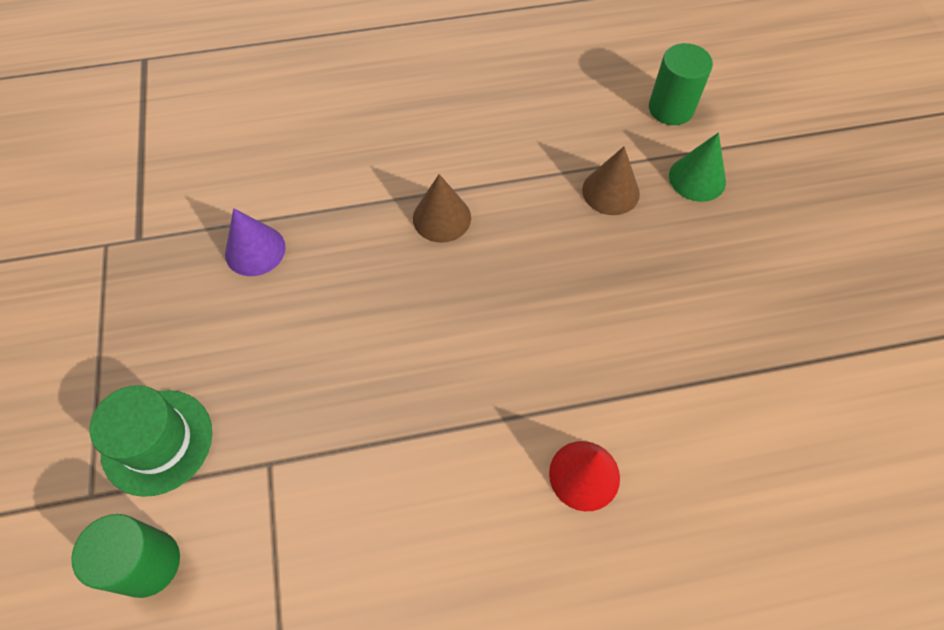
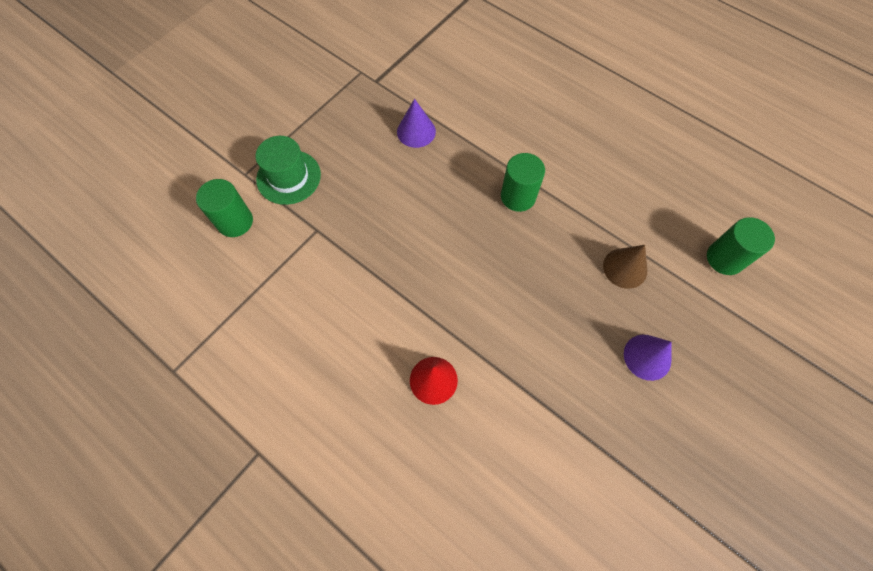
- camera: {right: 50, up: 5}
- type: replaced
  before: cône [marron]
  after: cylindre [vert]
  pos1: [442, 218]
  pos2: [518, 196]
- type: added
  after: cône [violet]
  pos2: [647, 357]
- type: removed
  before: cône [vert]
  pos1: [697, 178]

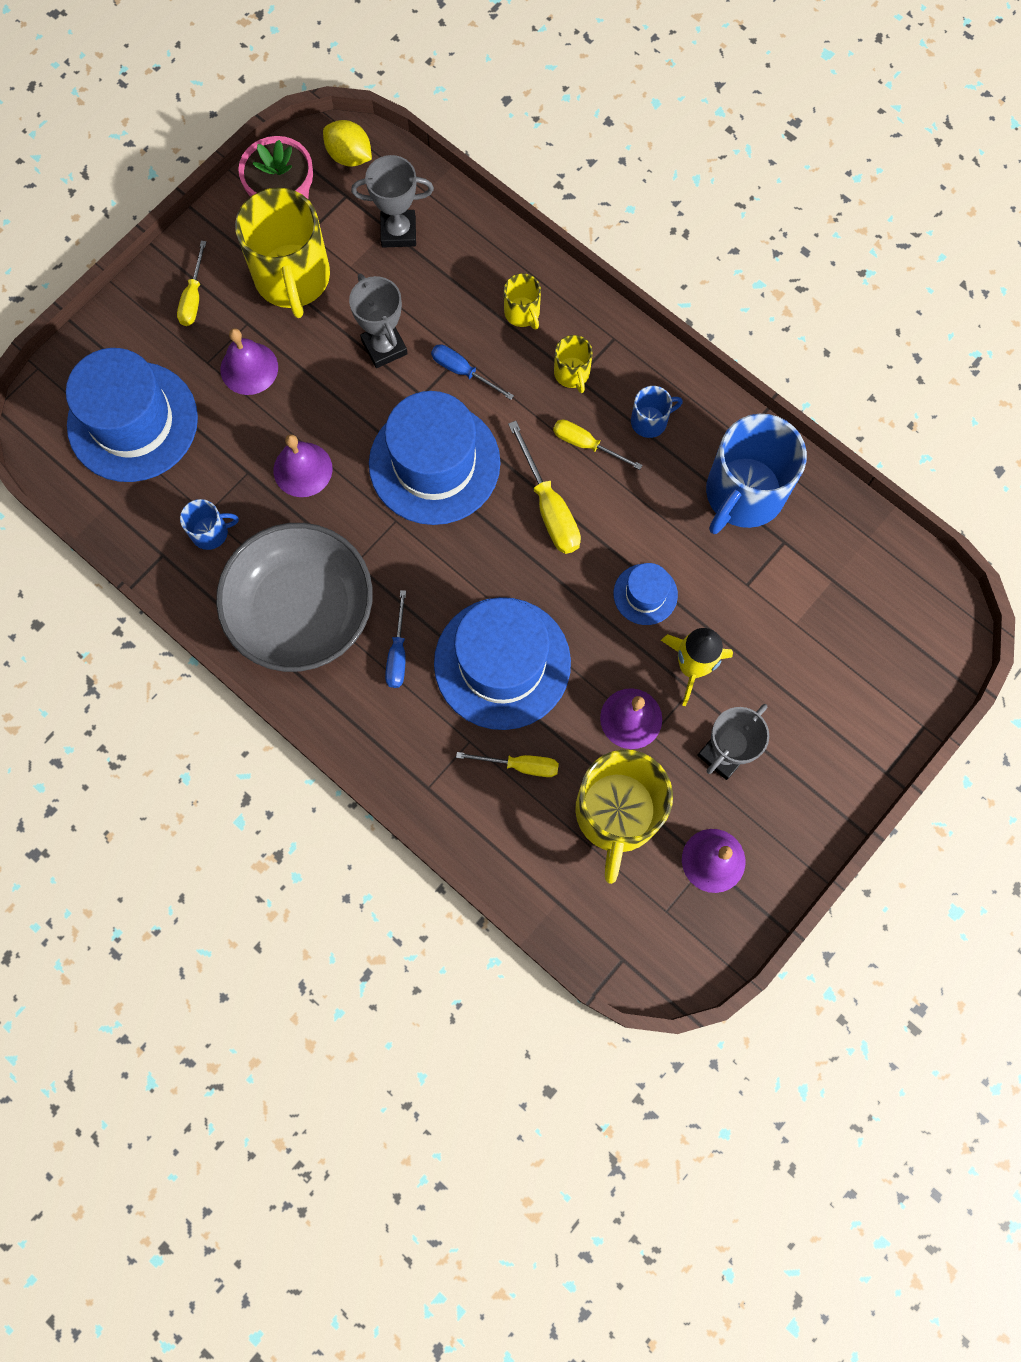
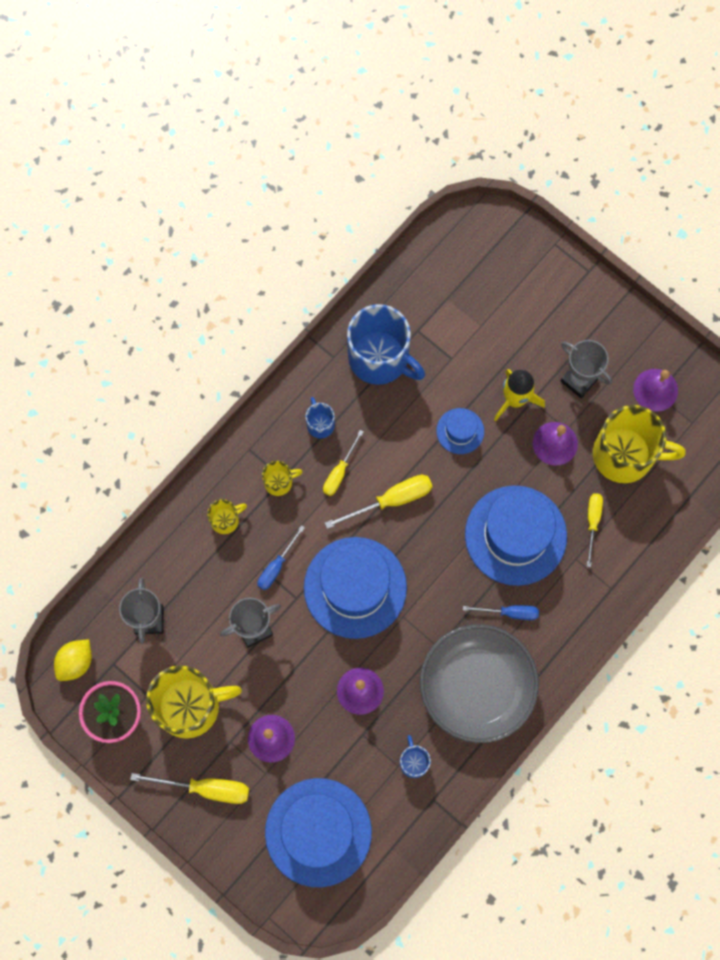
- camera: {right: -90, up: 0}
- type: resized
  before: tournevis [jaune]
  pos1: [193, 297]
  pos2: [205, 788]
  scale: 1.53

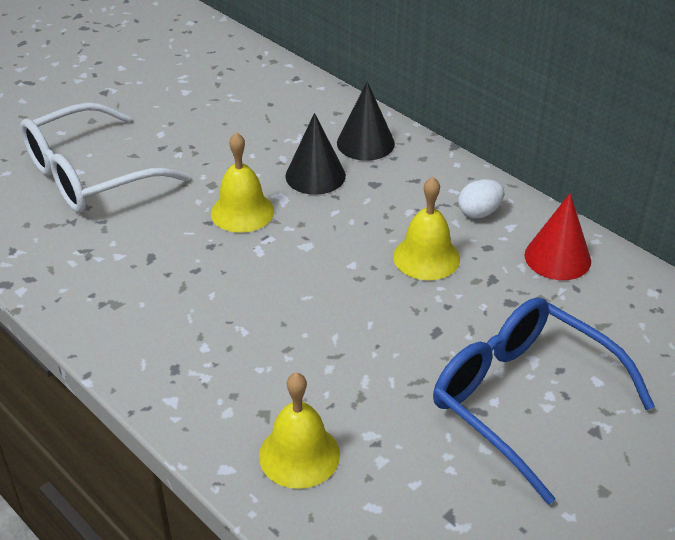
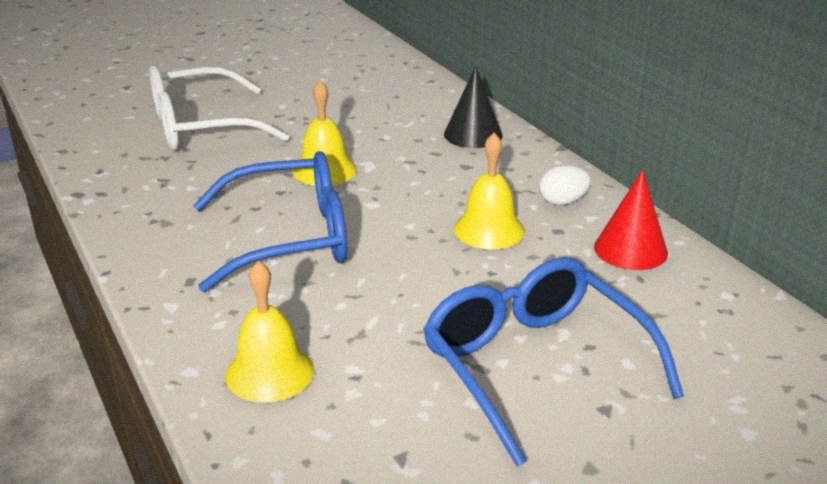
- camera: {right: 15, up: -10}
- type: added
  after: lunettes [bleu]
  pos2: [291, 238]
- type: removed
  before: cône [noir]
  pos1: [315, 175]

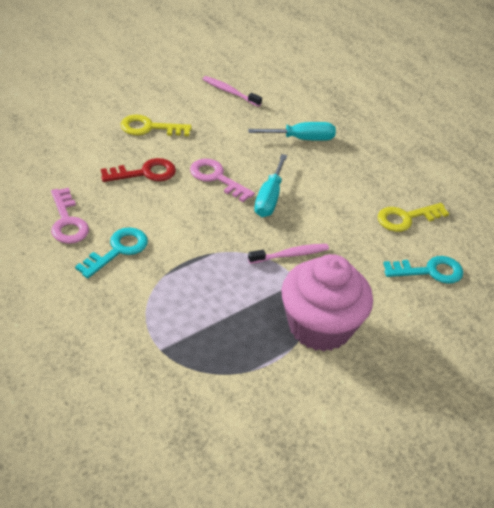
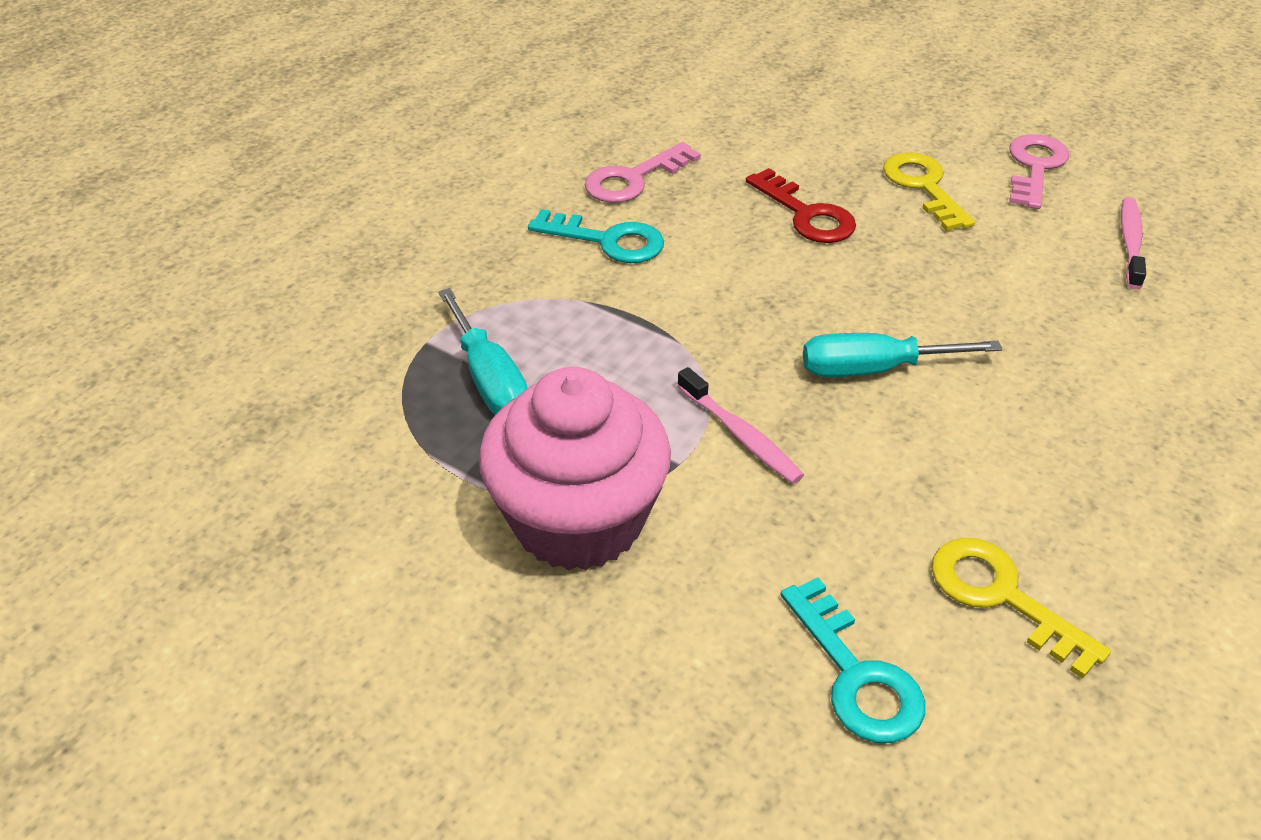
- camera: {right: 75, up: 0}
- type: moved
  before: tournevis [turquoise]
  pos1: [301, 139]
  pos2: [489, 379]
- type: moved
  before: clé [rose]
  pos1: [216, 178]
  pos2: [1035, 167]

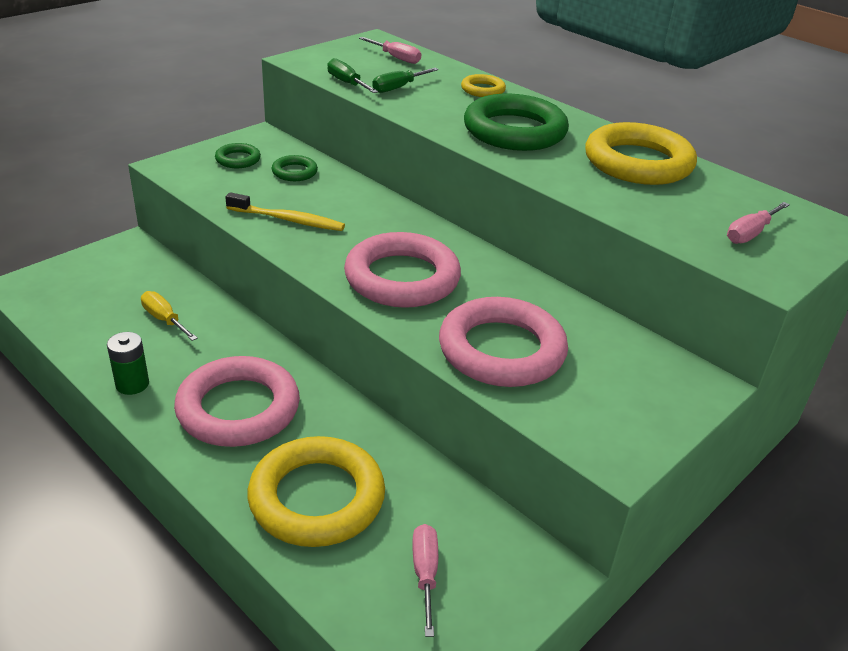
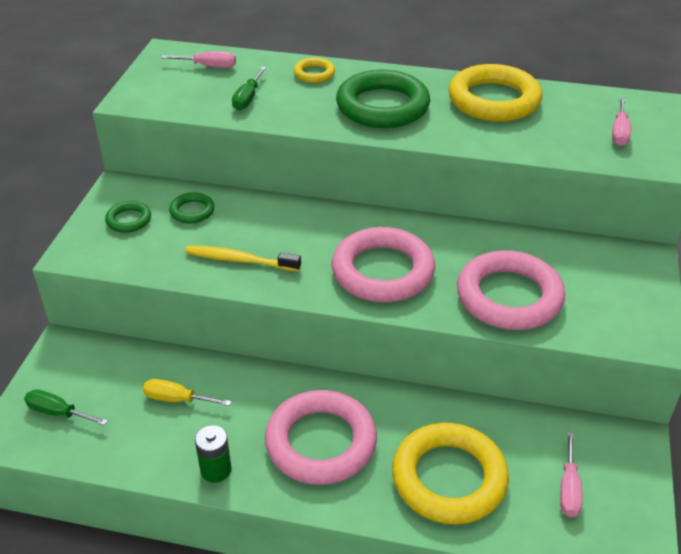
- camera: {right: -30, up: 5}
- type: moved
  before: tournevis [vert]
  pos1: [347, 83]
  pos2: [58, 412]
- type: turned
  before: brosse à dents [jaune]
  pos1: [288, 220]
  pos2: [240, 260]
  turn: -150
- type: turned
  before: tournevis [rose]
  pos1: [425, 574]
  pos2: [568, 488]
  turn: -135

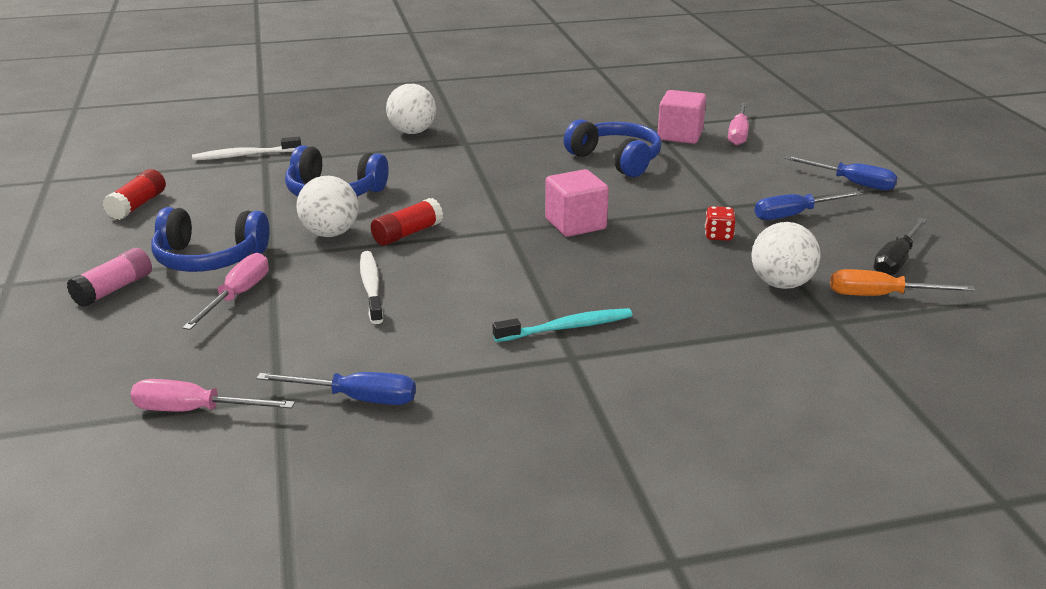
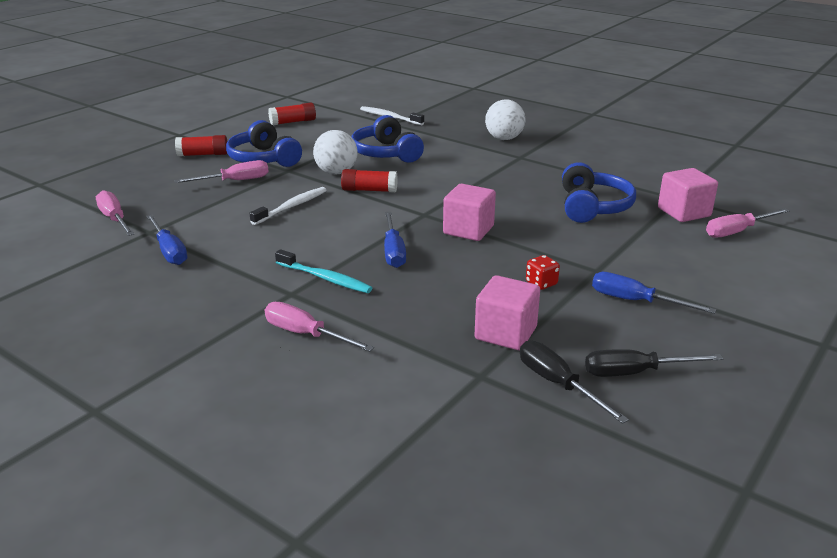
- camera: {right: 50, up: 0}
- type: recoloured
  before: bâton de colle [rose]
  after: bâton de colle [rouge]
  pos1: [114, 289]
  pos2: [203, 154]
- type: added
  after: tournevis [rose]
  pos2: [306, 334]
- type: moved
  before: tournevis [bleu]
  pos1: [851, 183]
  pos2: [393, 252]
- type: replaced
  before: balle [blanc]
  after: cube [rose]
  pos1: [781, 284]
  pos2: [505, 333]
- type: recoloured
  before: tournevis [orange]
  after: tournevis [noir]
  pos1: [881, 296]
  pos2: [558, 384]

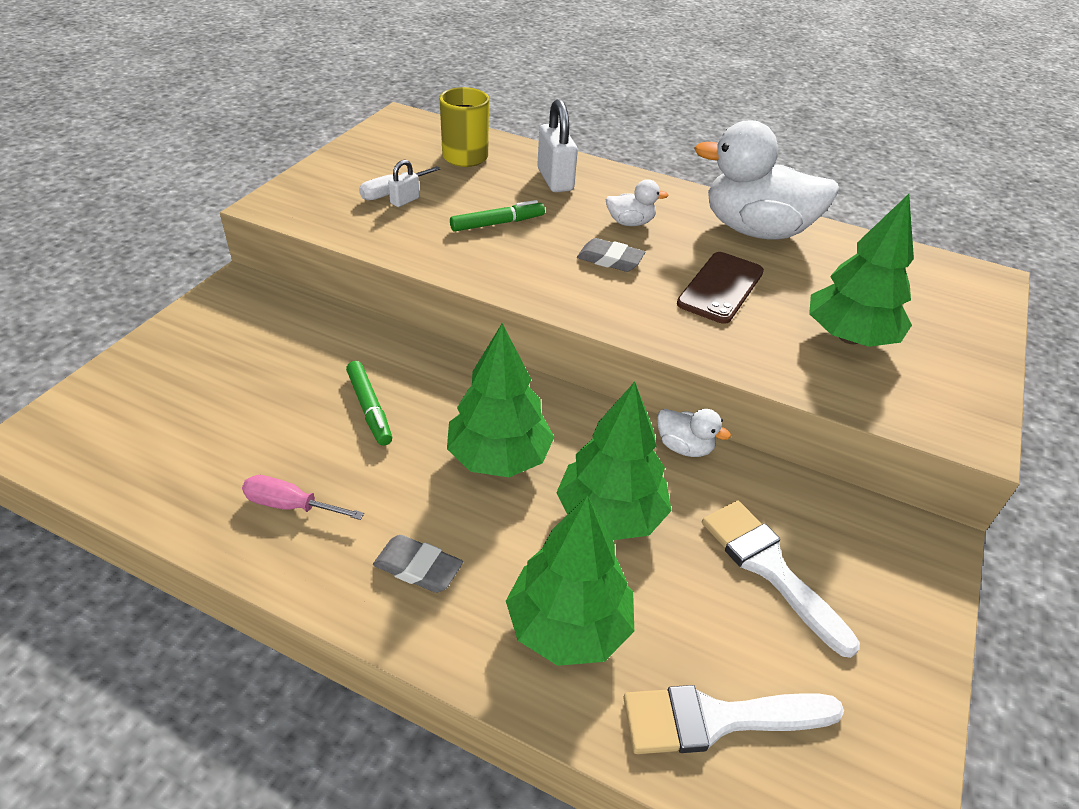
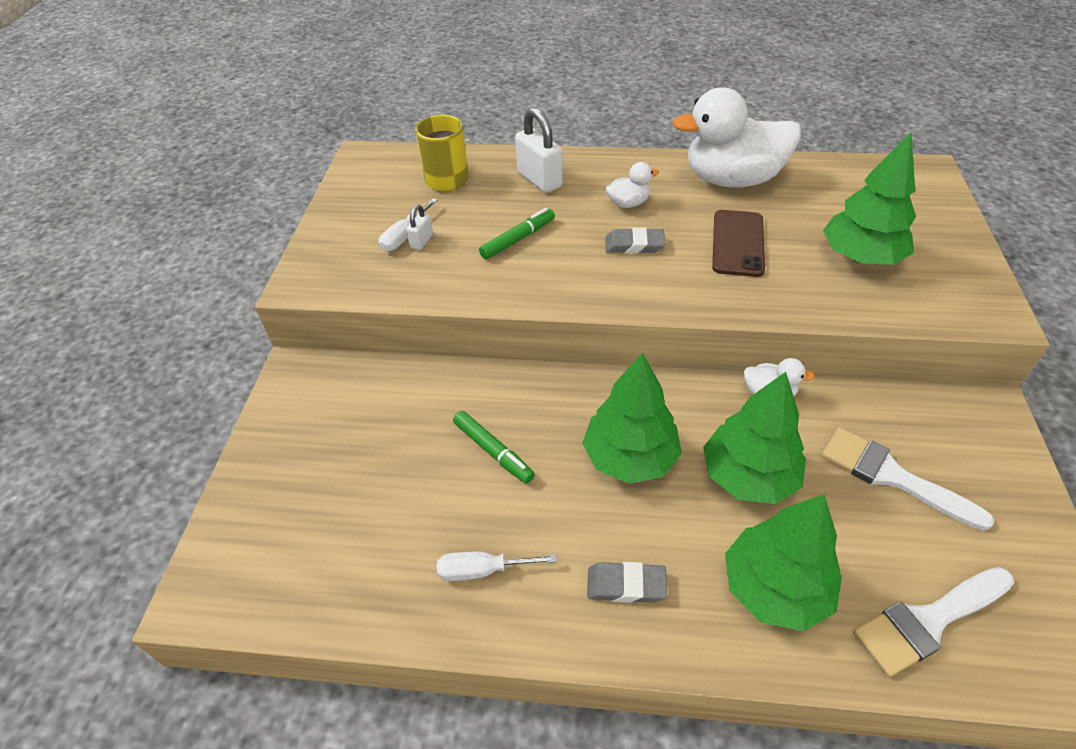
- camera: {right: -15, up: 5}
- type: recoloured
  before: tournevis [rose]
  after: tournevis [blanc]
  pos1: [290, 505]
  pos2: [482, 570]

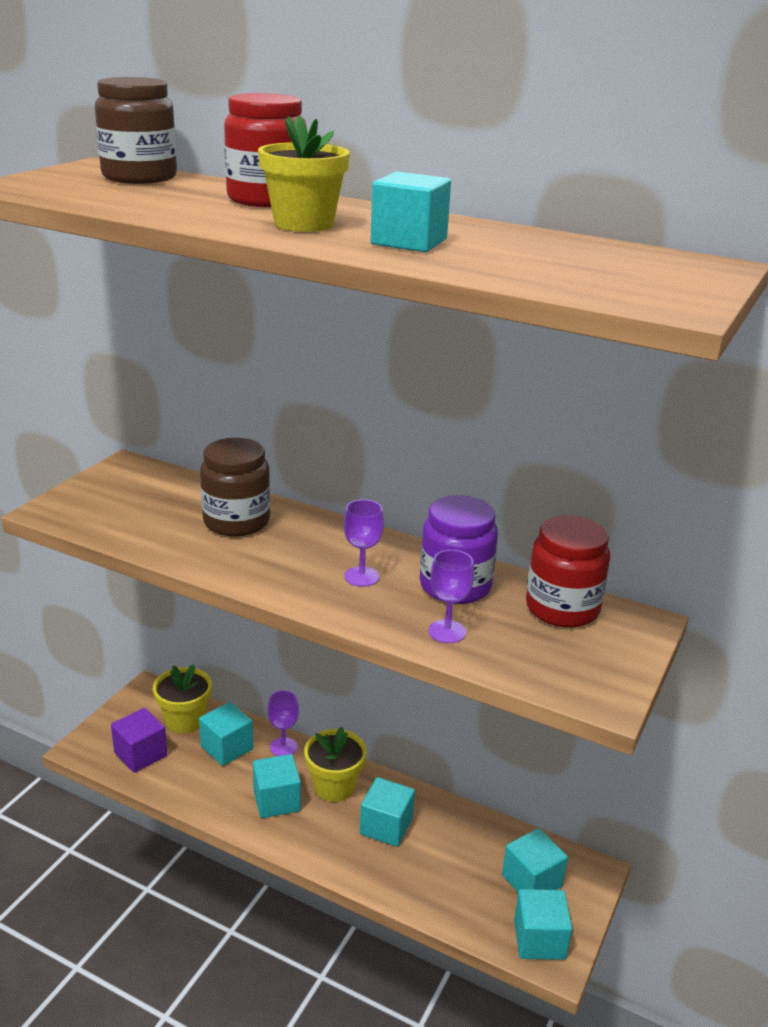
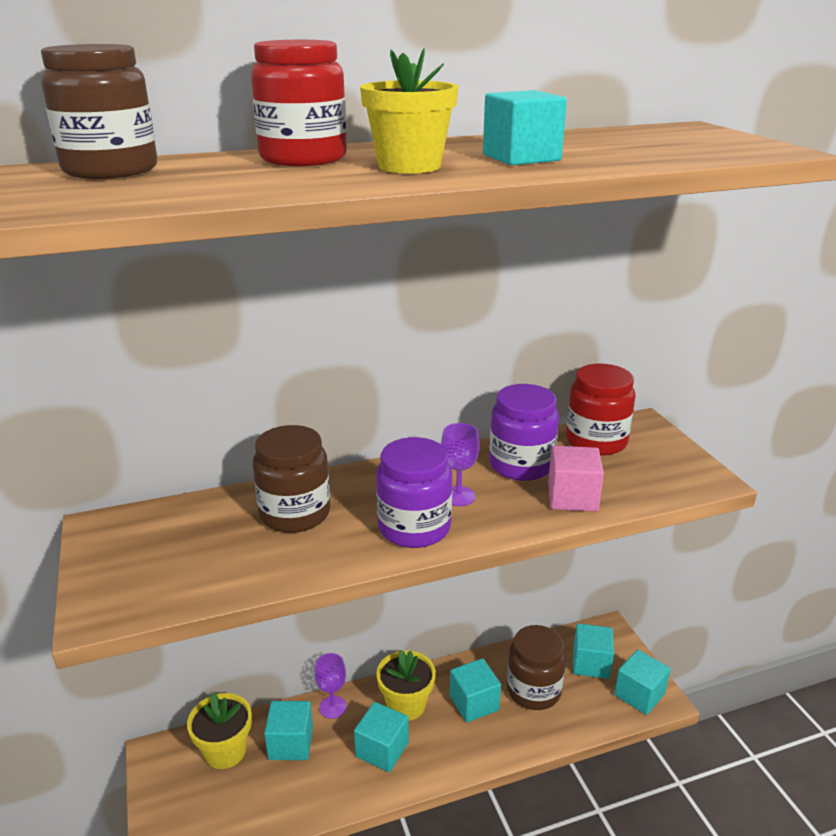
- camera: {right: -45, up: 0}
- type: added
  after: bocal [violet]
  pos2: [414, 528]
- type: added
  after: bocal [marron]
  pos2: [533, 690]
- type: replaced
  before: verre à pied [violet]
  after: cube [rose]
  pos1: [447, 631]
  pos2: [572, 497]
- type: removed
  before: cube [violet]
  pos1: [140, 754]

